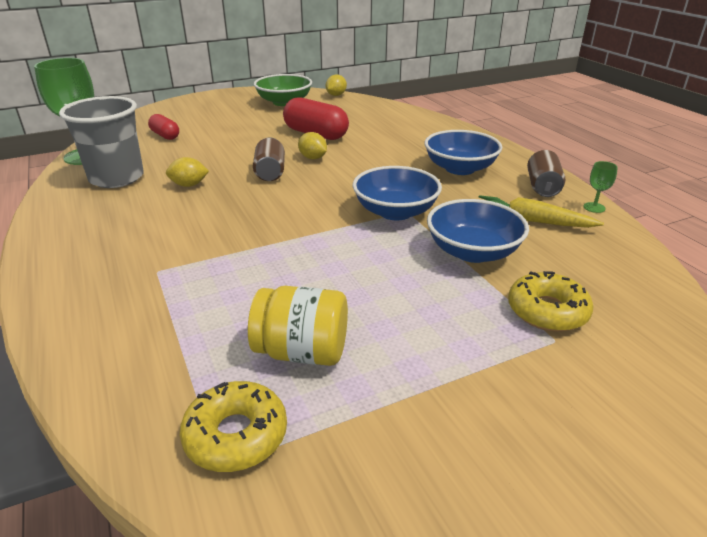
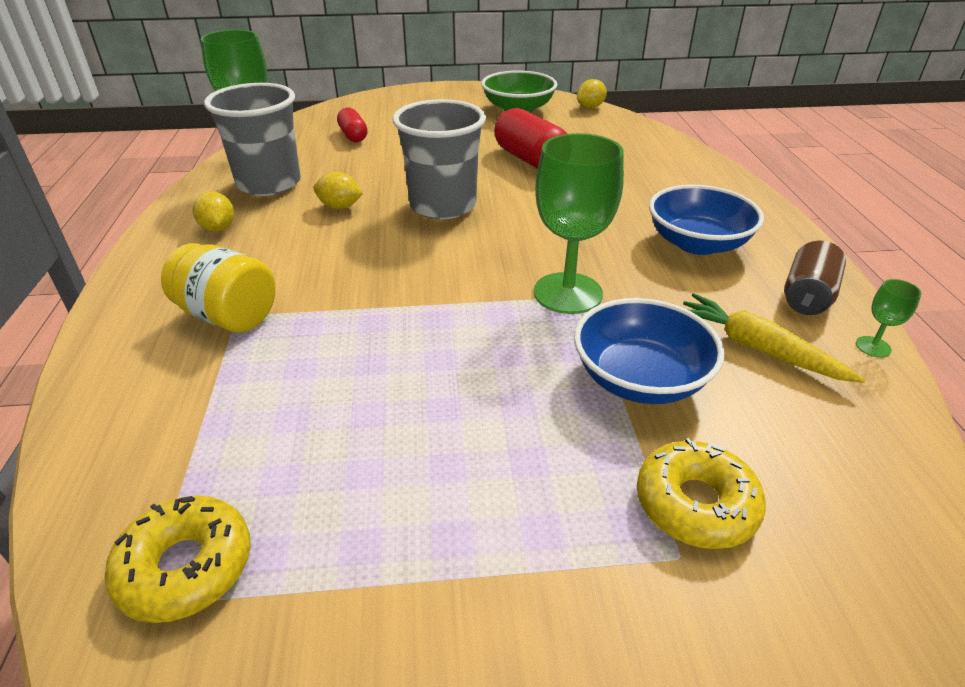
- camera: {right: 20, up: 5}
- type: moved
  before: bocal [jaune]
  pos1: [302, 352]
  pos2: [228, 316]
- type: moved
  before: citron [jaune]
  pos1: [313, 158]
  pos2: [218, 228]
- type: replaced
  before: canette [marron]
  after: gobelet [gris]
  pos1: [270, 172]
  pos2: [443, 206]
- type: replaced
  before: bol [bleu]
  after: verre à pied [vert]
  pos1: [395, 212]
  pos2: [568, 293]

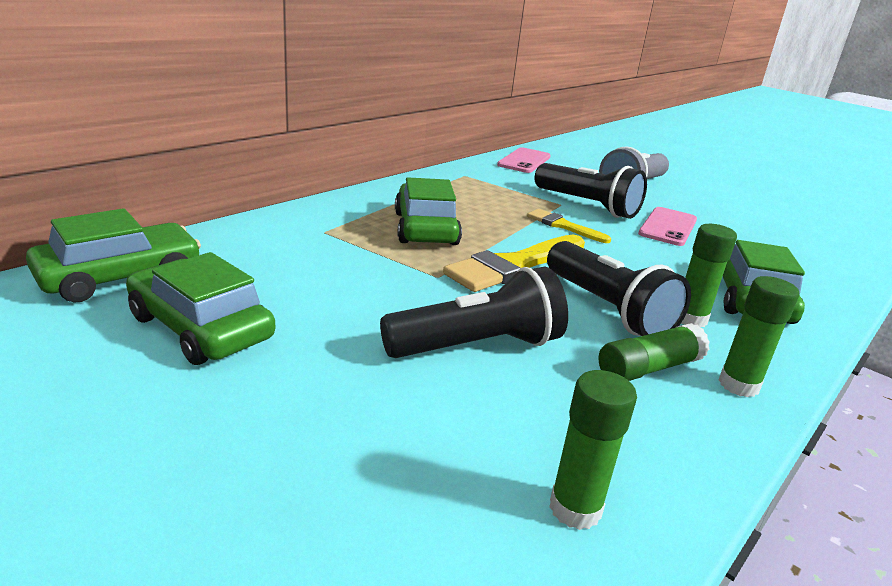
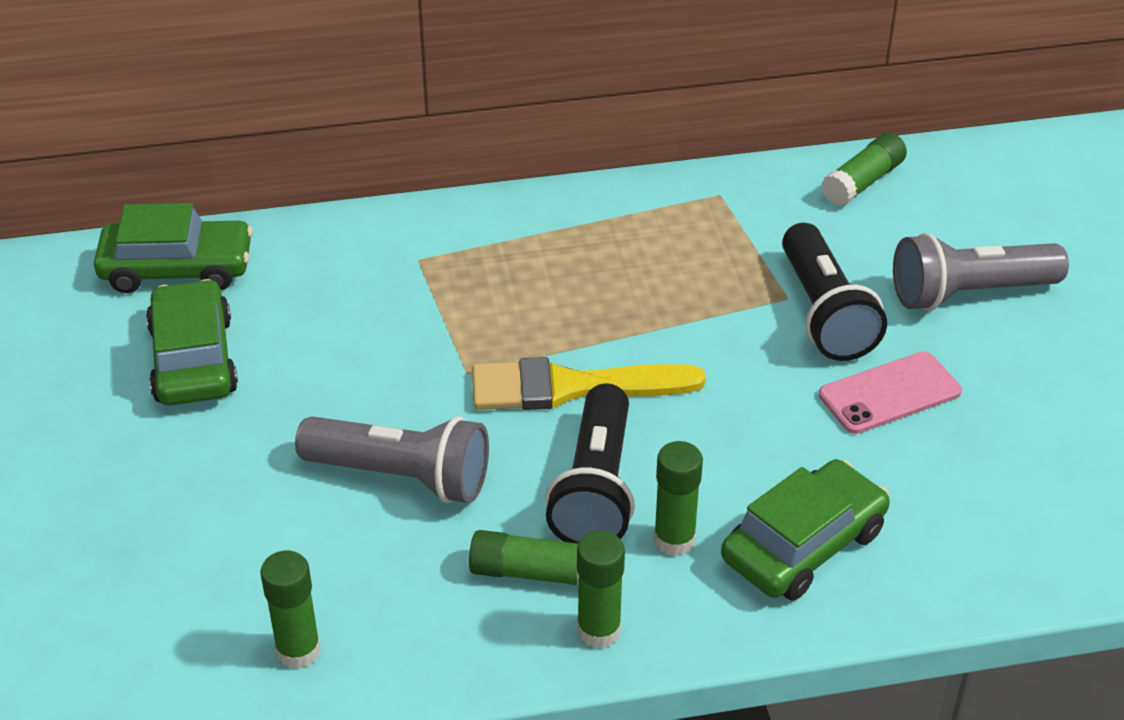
- camera: {right: 40, up: 15}
- type: recoloured
  before: lampe de poche [noir]
  after: lampe de poche [gris]
  pos1: [477, 346]
  pos2: [401, 477]
- type: replaced
  before: téléphone [rose]
  after: bâton de colle [vert]
  pos1: [524, 161]
  pos2: [863, 182]
- type: removed
  before: voiture [vert]
  pos1: [425, 228]
- type: removed
  before: pinceau [jaune]
  pos1: [563, 226]

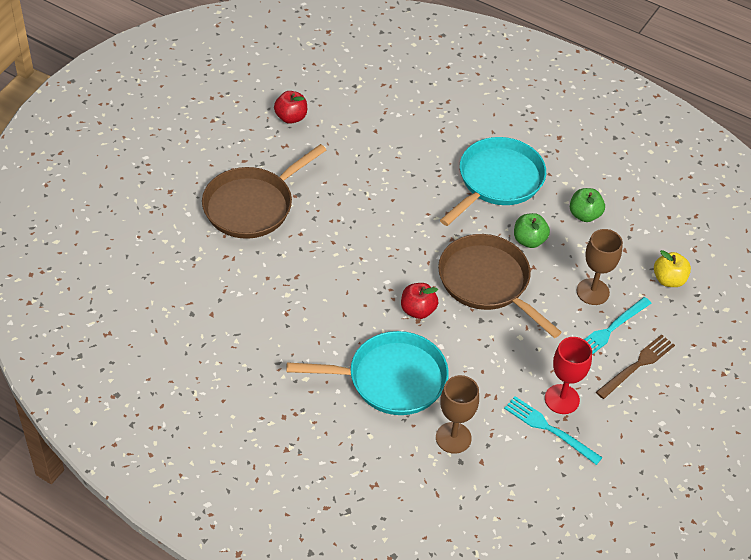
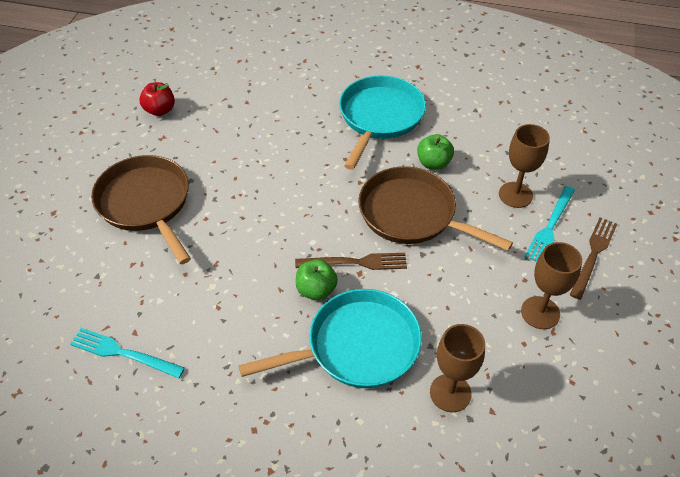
- camera: {right: -15, up: 0}
- type: moved
  before: fourchette [turquoise]
  pos1: [549, 429]
  pos2: [123, 353]
- type: turned
  before: poêle [marron]
  pos1: [252, 205]
  pos2: [146, 203]
  turn: 120
- type: replaced
  before: pomme [rouge]
  after: fourchette [marron]
  pos1: [418, 310]
  pos2: [355, 262]
- type: moved
  before: pomme [vert]
  pos1: [584, 215]
  pos2: [316, 290]
- type: recoloured
  before: verre à pied [rouge]
  after: verre à pied [marron]
  pos1: [562, 399]
  pos2: [540, 313]
- type: removed
  before: pomme [jaune]
  pos1: [668, 280]

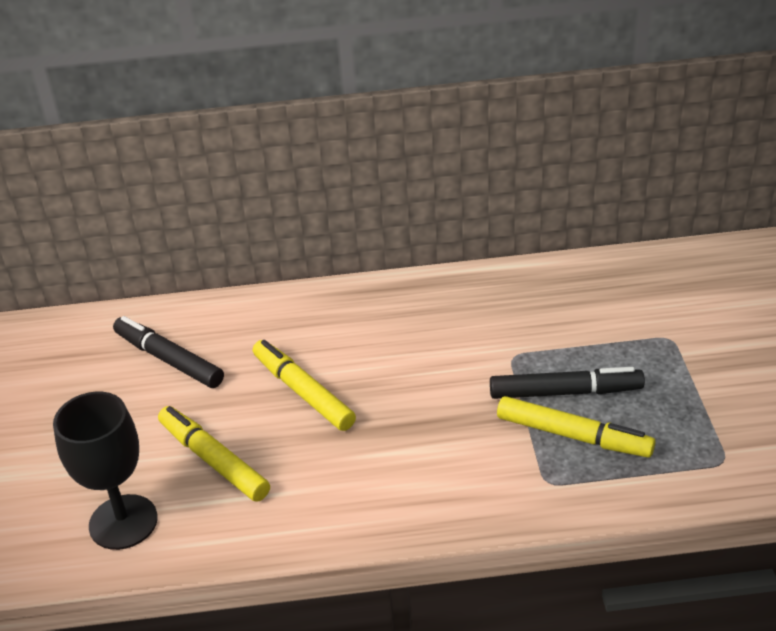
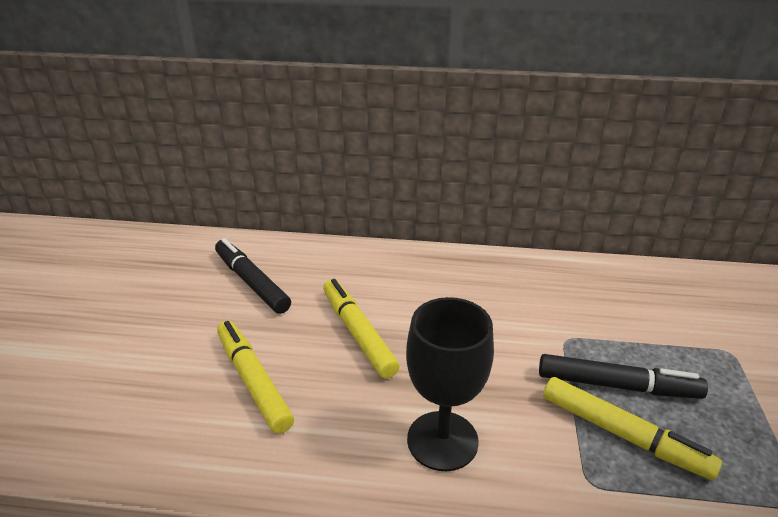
- camera: {right: 10, up: -5}
- type: moved
  before: verre à pied [noir]
  pos1: [123, 522]
  pos2: [442, 440]

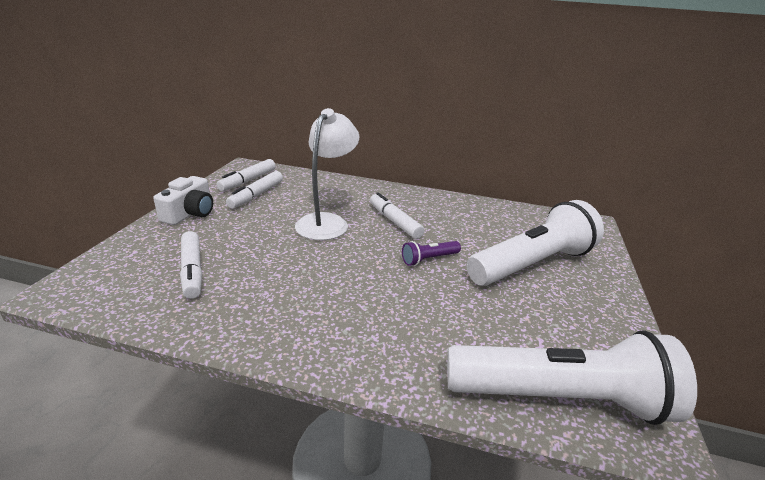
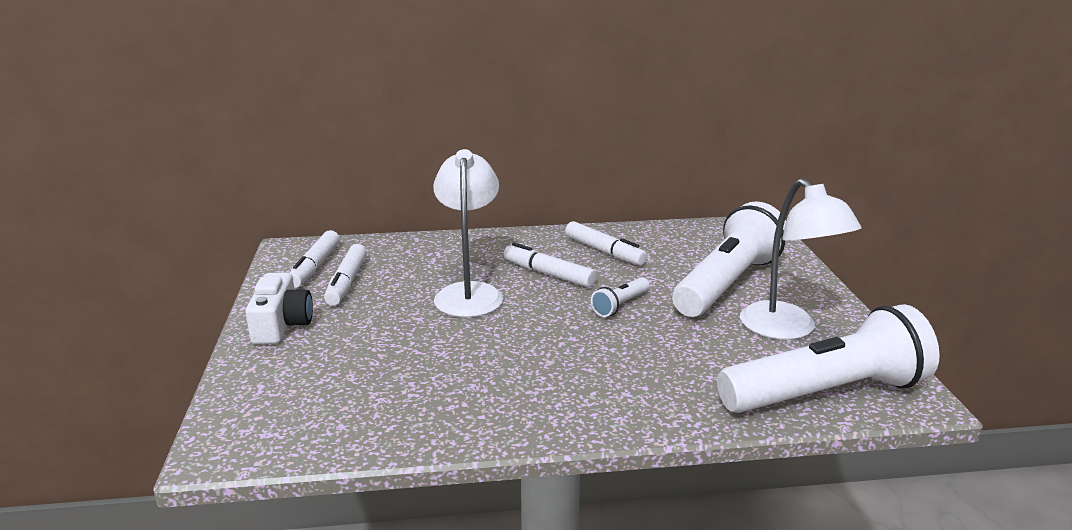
- camera: {right: -20, up: -5}
- type: moved
  before: feutre [blanc]
  pos1: [192, 270]
  pos2: [604, 251]
- type: recoloured
  before: lampe de poche [violet]
  after: lampe de poche [blanc]
  pos1: [429, 259]
  pos2: [620, 305]
- type: added
  after: lampe [blanc]
  pos2: [787, 329]

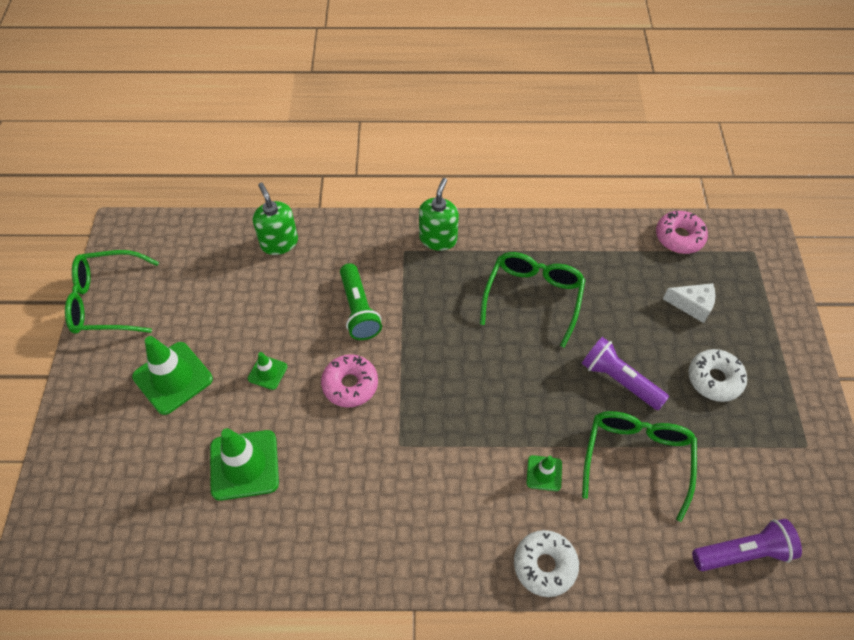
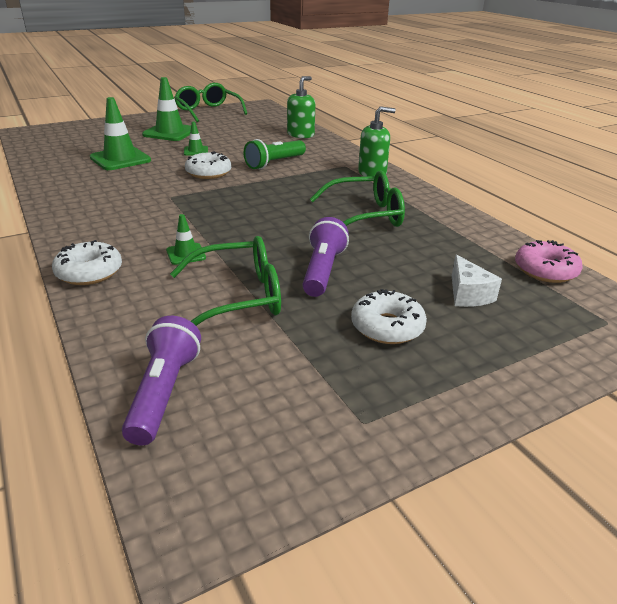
- camera: {right: 60, up: -25}
- type: turned
  before: lampe de poche [violet]
  pos1: [743, 552]
  pos2: [163, 392]
  turn: -135
- type: recoloured
  before: beignet [rose]
  after: beignet [blanc]
  pos1: [350, 384]
  pos2: [208, 173]

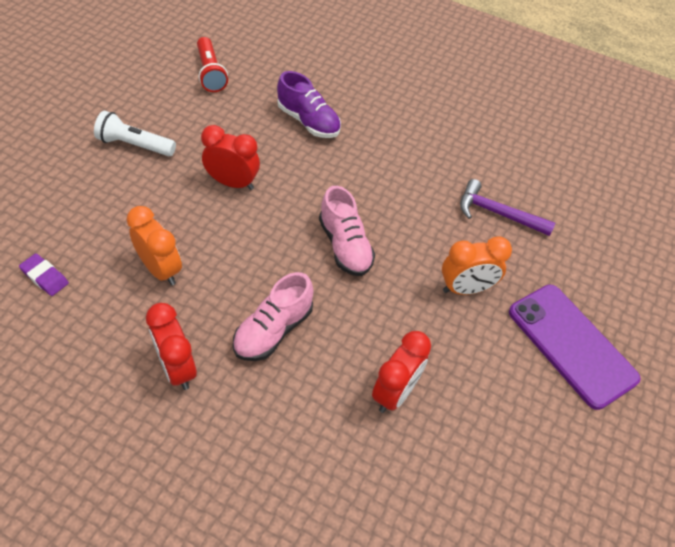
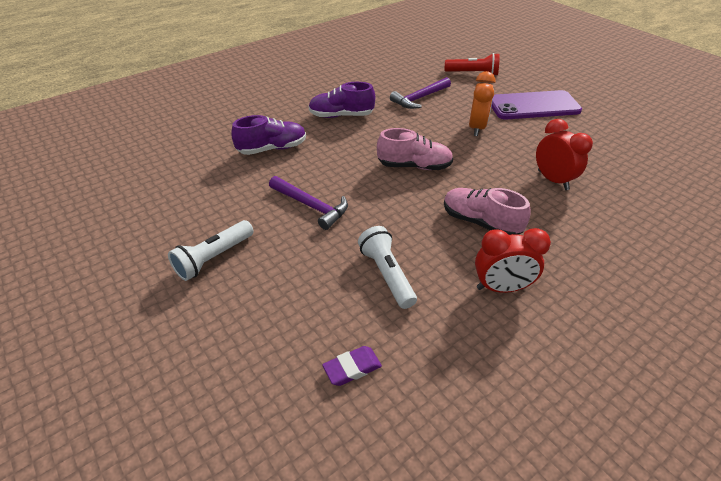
- camera: {right: -60, up: -10}
- type: replaced
  before: réveil [rouge]
  after: marteau [violet]
  pos1: [233, 183]
  pos2: [311, 206]
- type: added
  after: chaussure [violet]
  pos2: [341, 116]
- type: replaced
  before: réveil [orange]
  after: lampe de poche [blanc]
  pos1: [161, 269]
  pos2: [387, 274]
- type: turned
  before: chaussure [rose]
  pos1: [273, 330]
  pos2: [480, 222]
  turn: 150
- type: moved
  before: lampe de poche [rouge]
  pos1: [210, 73]
  pos2: [473, 73]

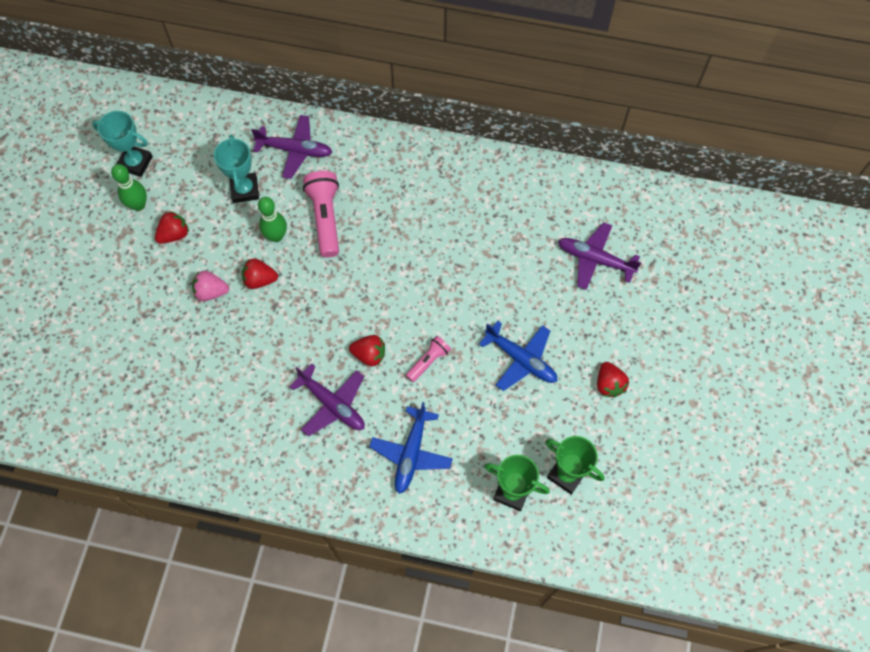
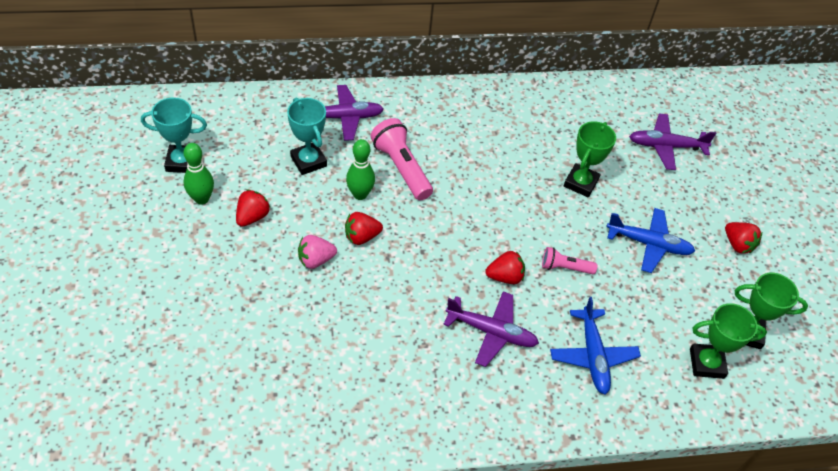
- camera: {right: -25, up: -15}
- type: turned
  before: lampe de poche [rose]
  pos1: [428, 361]
  pos2: [565, 267]
  turn: -105
- type: added
  after: trophée [vert]
  pos2: [580, 183]

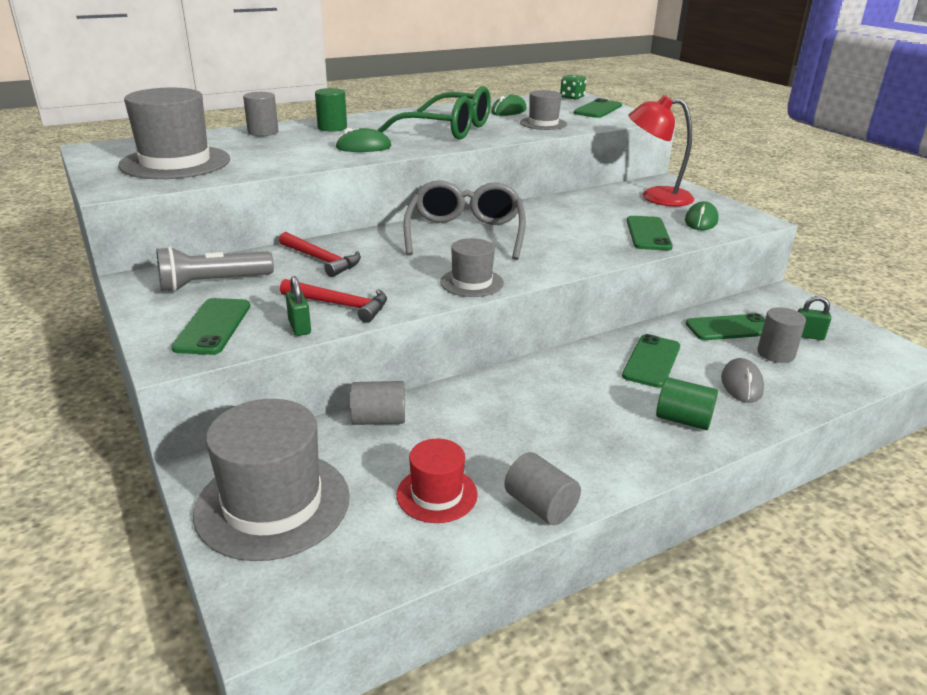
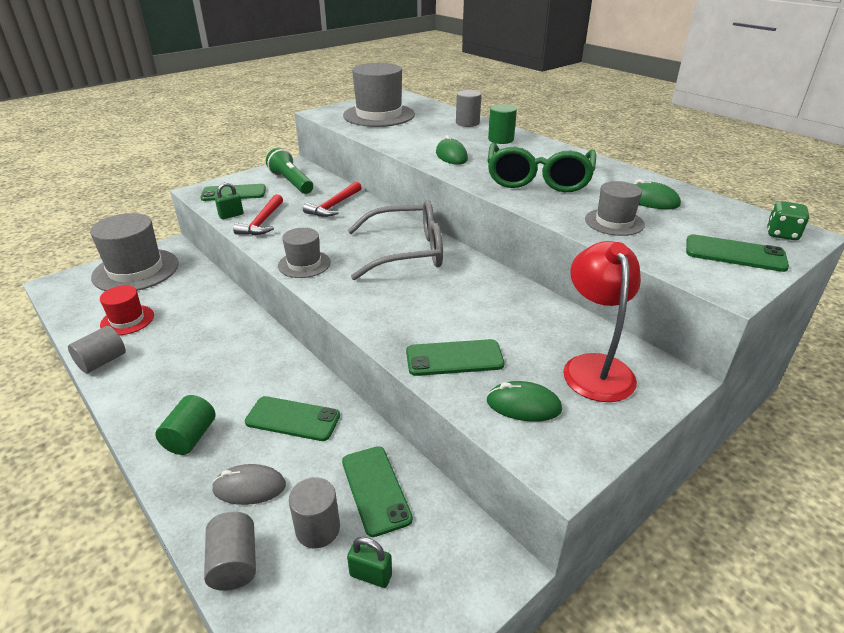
- camera: {right: 80, up: 5}
- type: moved
  before: cylindre [gris]
  pos1: [379, 419]
  pos2: [234, 563]
- type: recoloured
  before: lampe de poche [gris]
  after: lampe de poche [vert]
  pos1: [213, 283]
  pos2: [291, 182]
- type: turned
  before: cadenas [vert]
  pos1: [808, 336]
  pos2: [370, 575]
  turn: -75

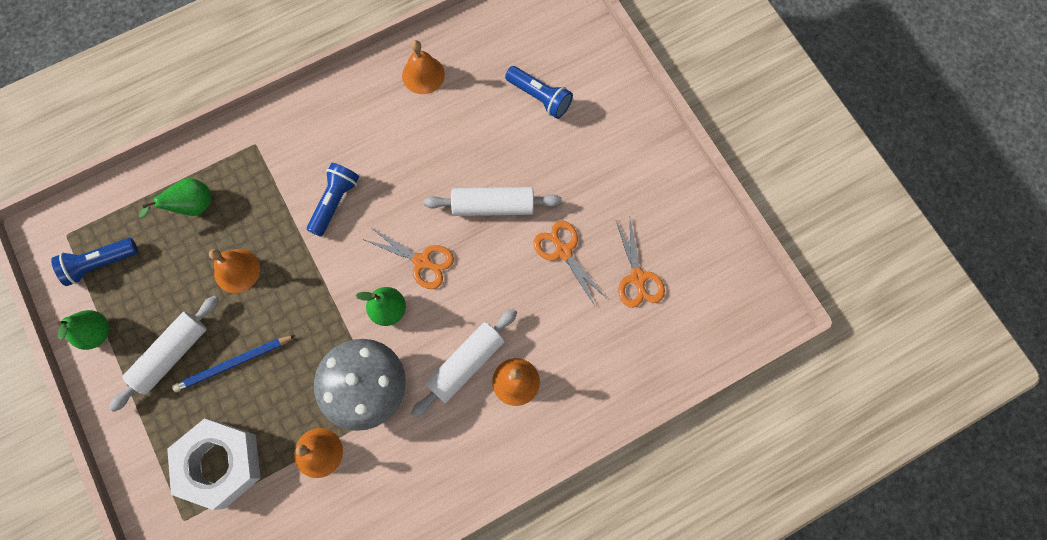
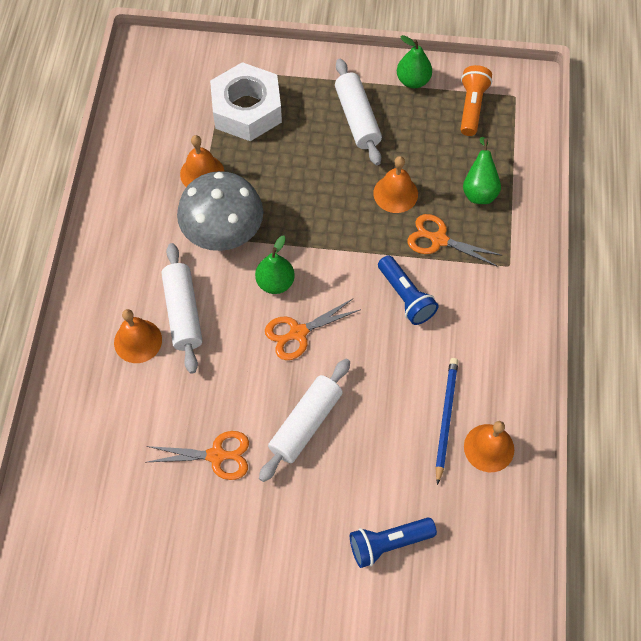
- camera: {right: 125, up: -10}
- type: moved
  before: ciseaux [orange]
  pos1: [637, 277]
  pos2: [439, 239]
- type: moved
  before: crayon [bleu]
  pos1: [234, 363]
  pos2: [445, 419]
- type: recoloured
  before: lampe de poche [bleu]
  after: lampe de poche [orange]
  pos1: [100, 263]
  pos2: [471, 107]

